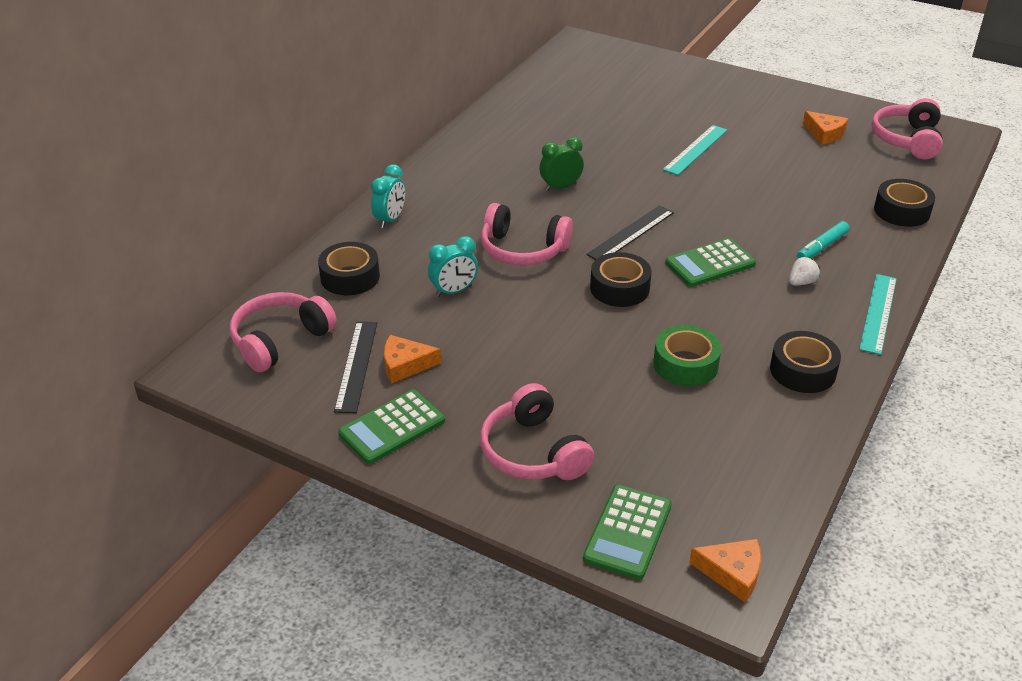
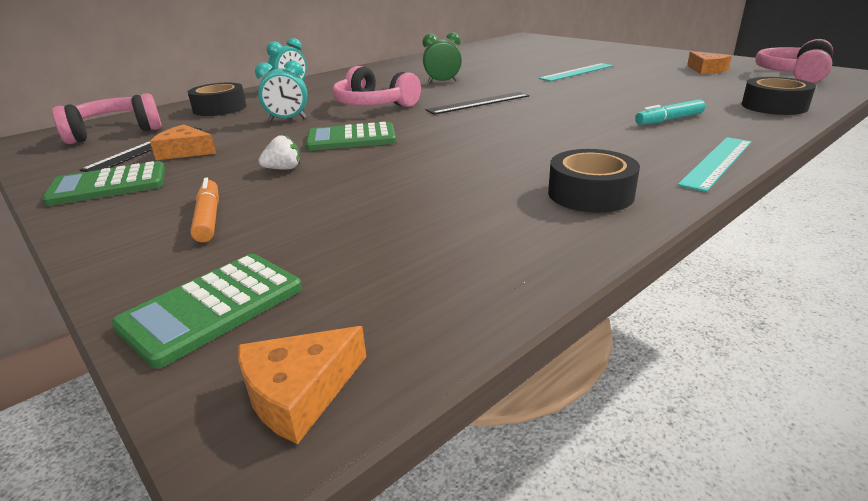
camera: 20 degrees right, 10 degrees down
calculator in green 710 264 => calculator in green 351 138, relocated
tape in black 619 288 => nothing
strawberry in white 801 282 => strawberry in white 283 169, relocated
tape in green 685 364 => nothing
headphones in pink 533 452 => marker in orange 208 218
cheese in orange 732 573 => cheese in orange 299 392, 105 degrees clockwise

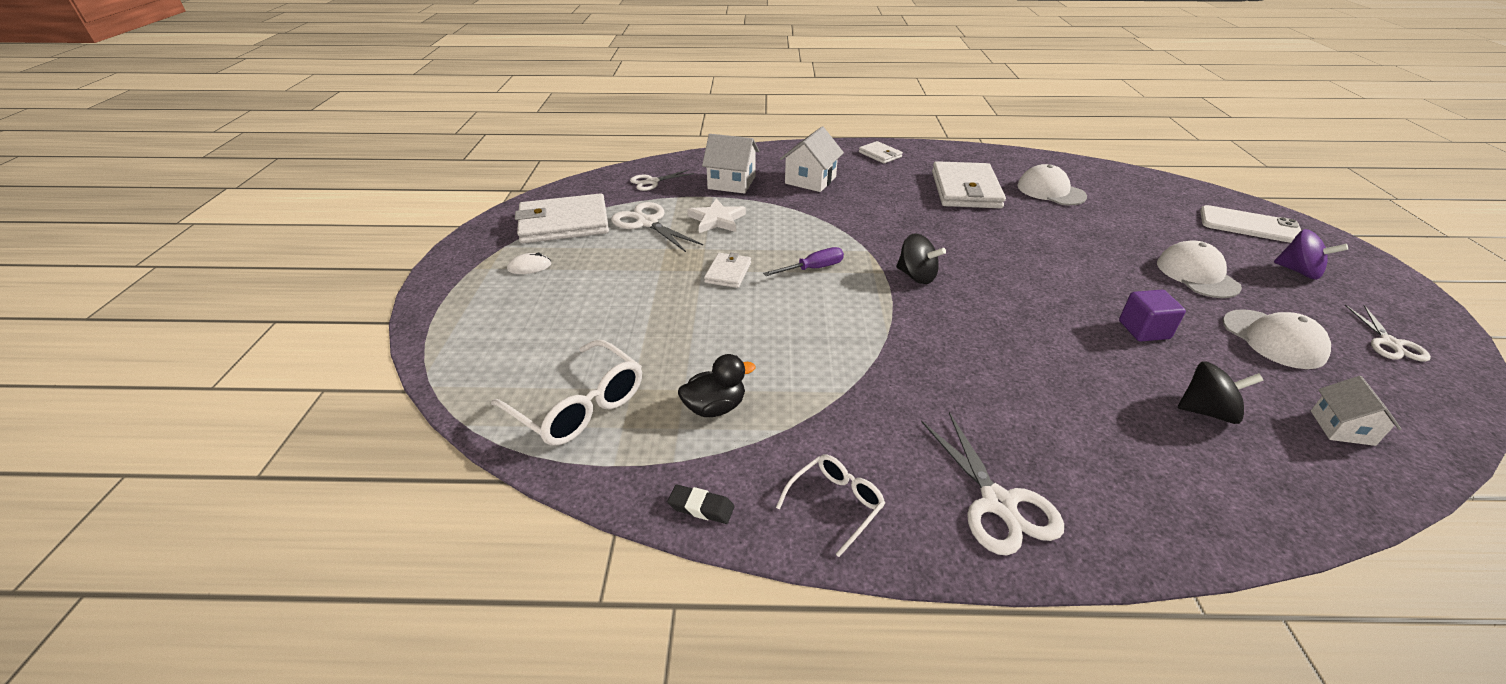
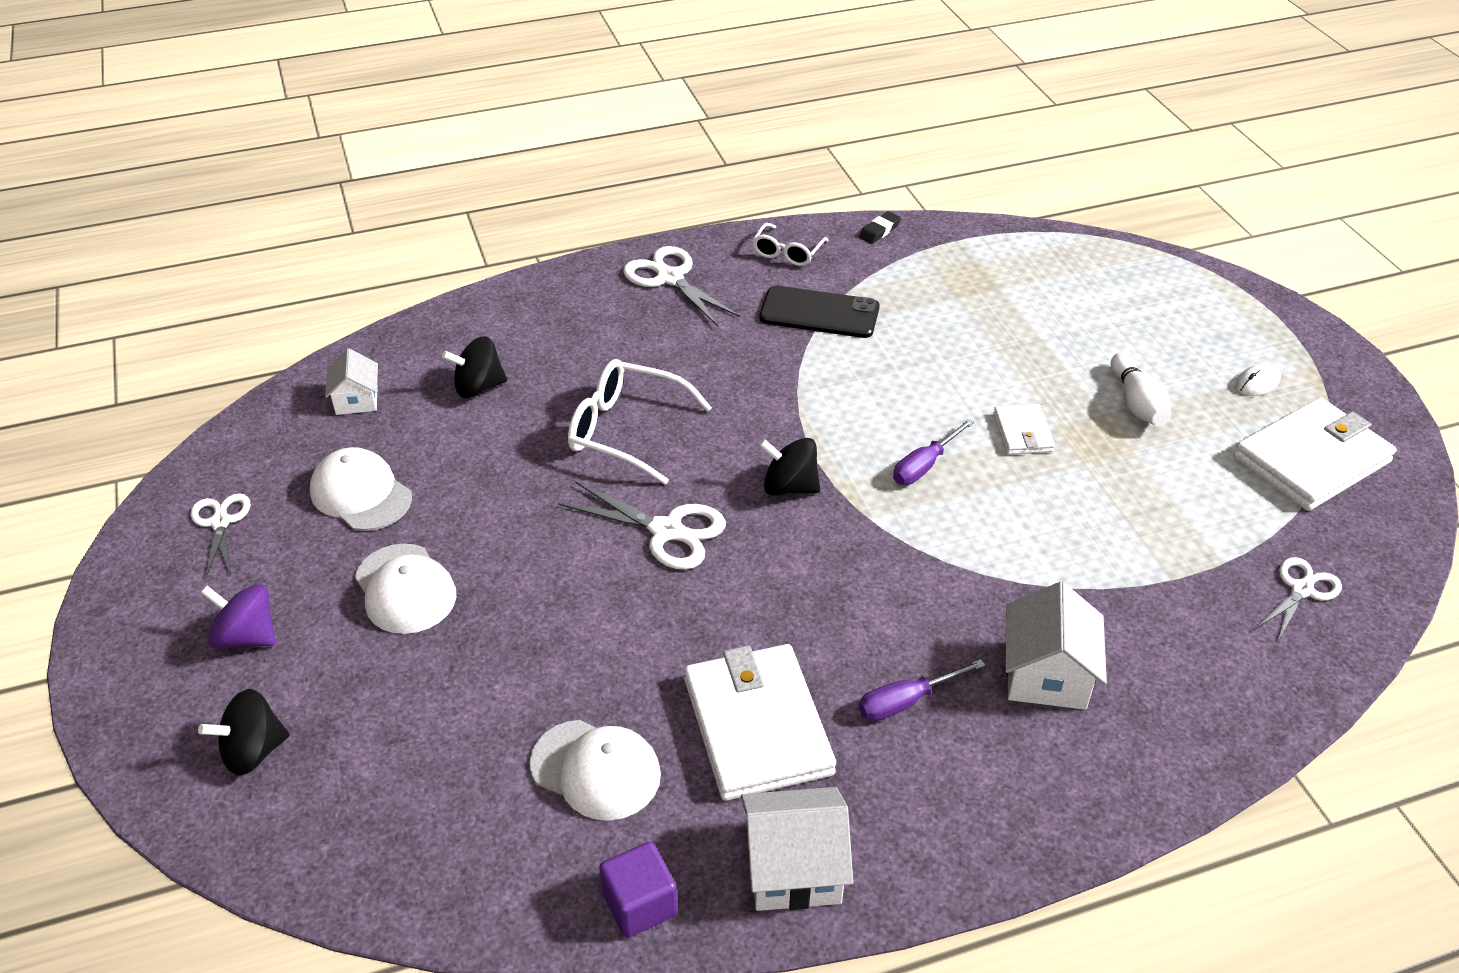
camera: 160 degrees right, 5 degrees up
house in white 731 182 => house in white 793 868, relocated
wallet in white 880 154 => nothing
star in white 717 220 => nothing
scissors in white 647 223 => scissors in white 667 531, relocated
phone in white 1249 225 => spinning top in black 253 751
cube in purple 1143 330 => cube in purple 640 904, relocated
glasses in white 578 405 => glasses in white 627 431, relocated
duck in black 715 407 => nothing
eraser in black 701 507 => eraser in black 879 231, 45 degrees counterclockwise
nothing => phone in black 819 313
nothing => bowling pin in white 1137 403
nothing => screwdriver in purple 906 701

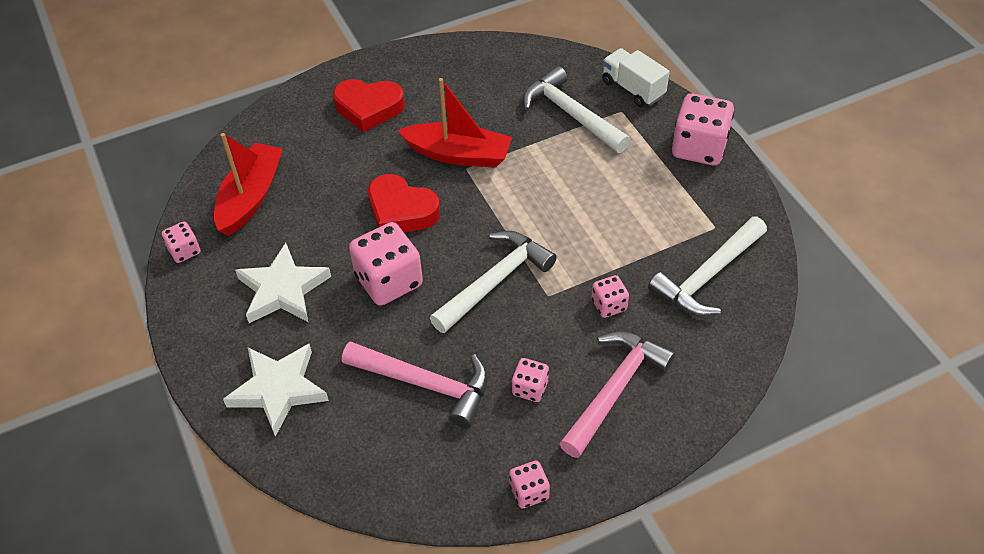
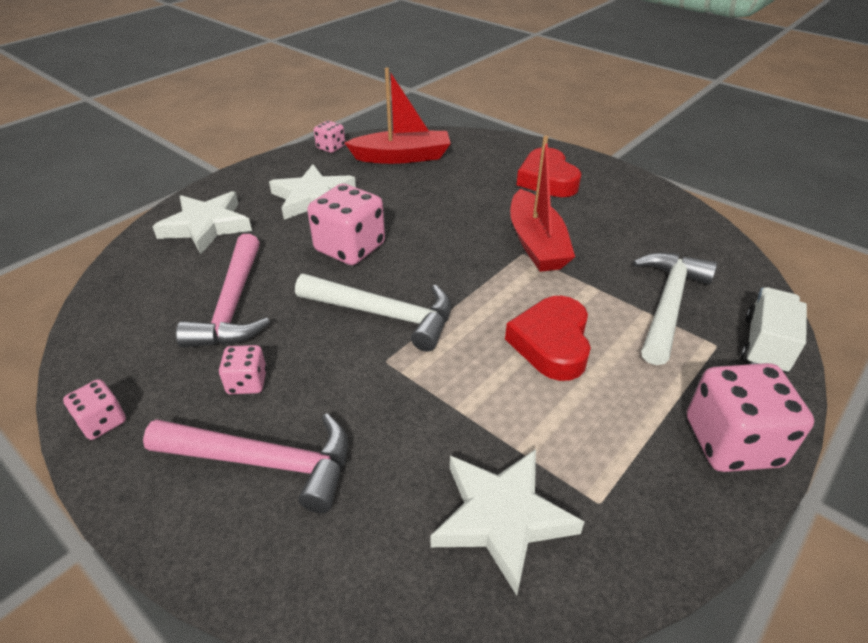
camera: 65 degrees right, 10 degrees down
heart in red 401 211 => heart in red 551 343, relocated
hammer in white 708 276 => star in white 502 518
dice in pink 609 305 => nothing

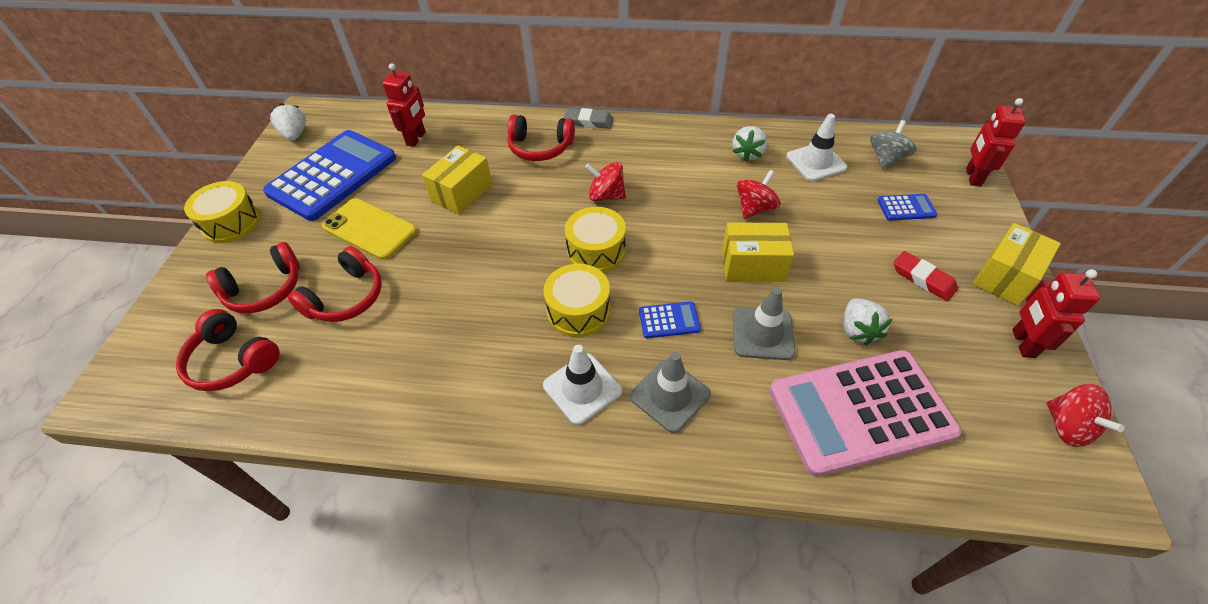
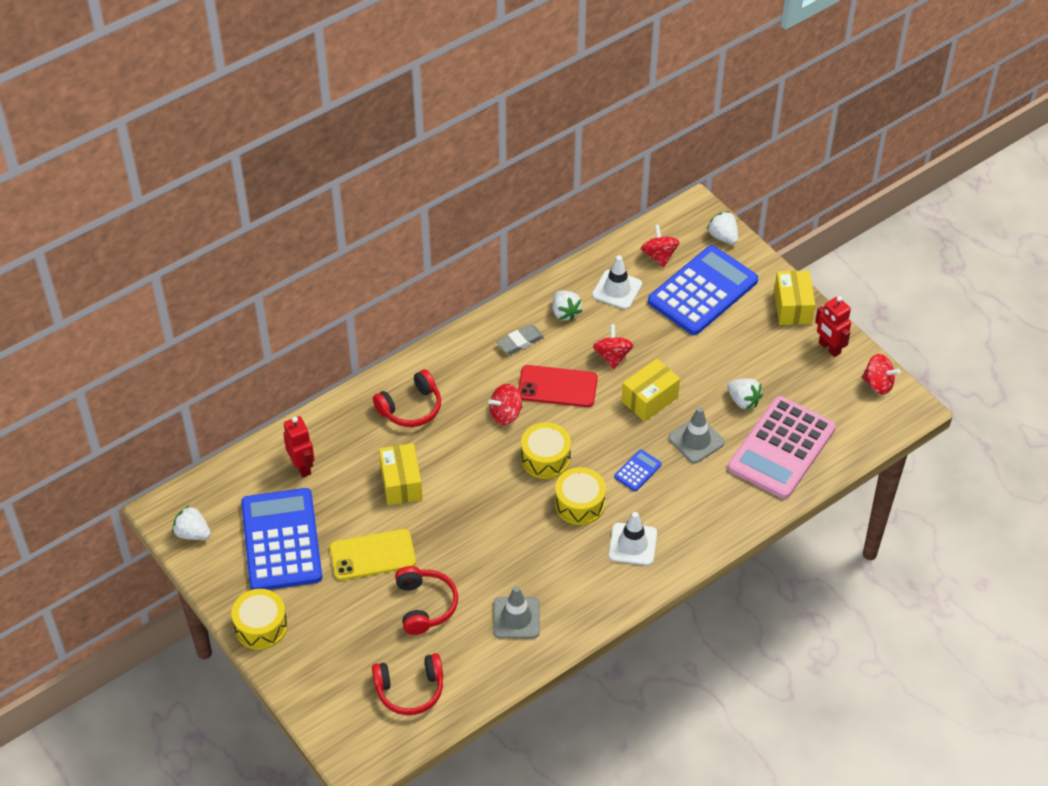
camera: 45 degrees left, 0 degrees up
robot in red 972 177 => strawberry in white 723 237
eraser in grey 589 122 => eraser in grey 520 342, relocated
spinning top in grey 886 159 => spinning top in red 659 256
calculator in blue 906 208 => calculator in blue 702 291, x2.46
headphones in red 265 289 => nothing
eraser in red 923 279 => nothing
traffic cone in grey 670 395 => traffic cone in grey 516 618, relocated
nothing => phone in red 557 387

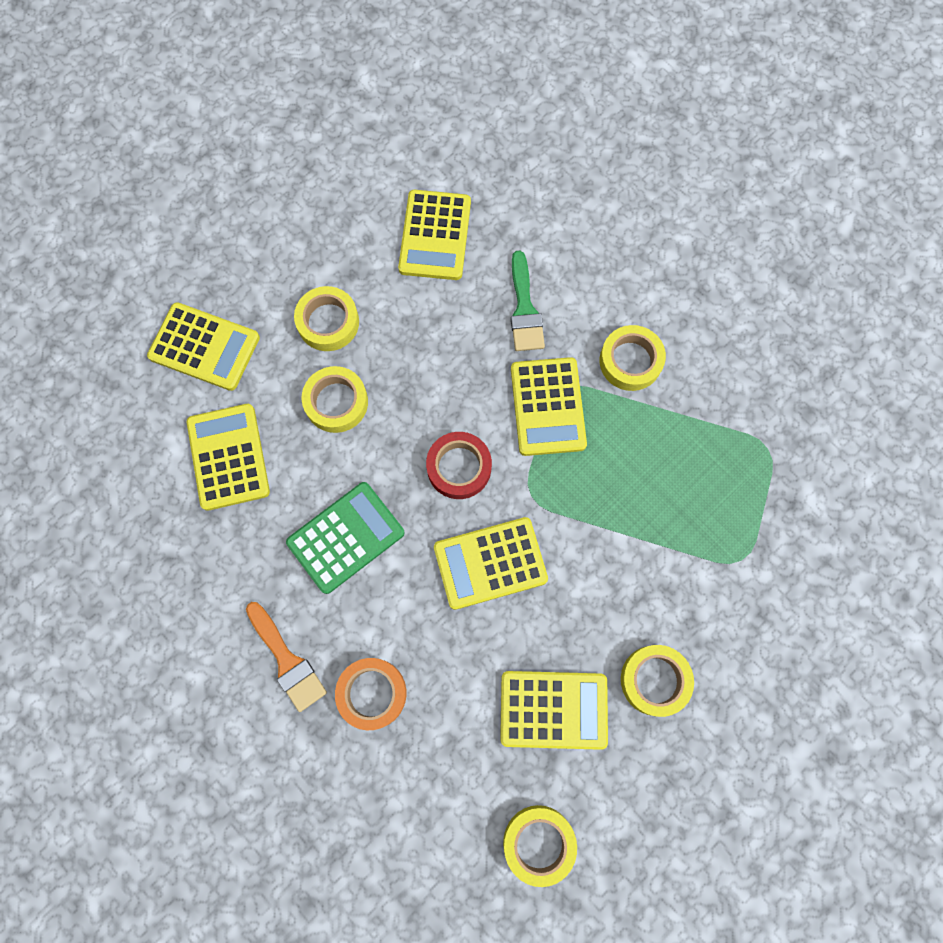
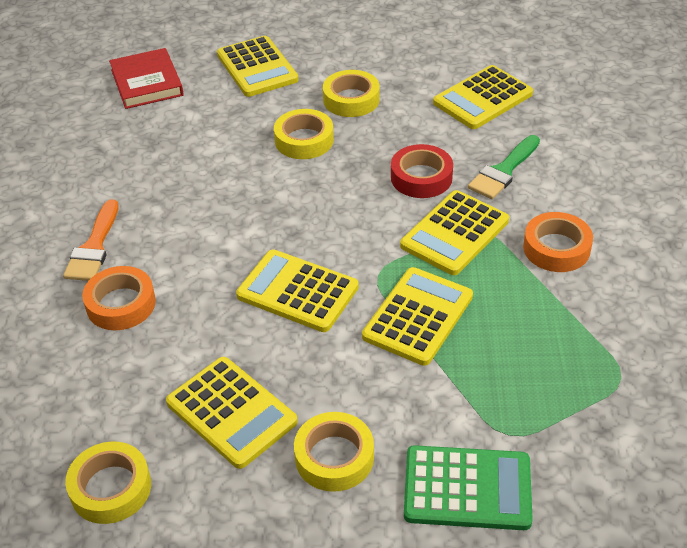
camera: 45 degrees right, 30 degrees down
tape in yellow 630 361 => tape in orange 556 248
calculator in yellow 228 457 => calculator in yellow 418 316, relocated
tape in red 459 467 => tape in red 421 177, relocated
calculator in green 345 537 => calculator in green 467 488, relocated
nothing => book in red 147 83

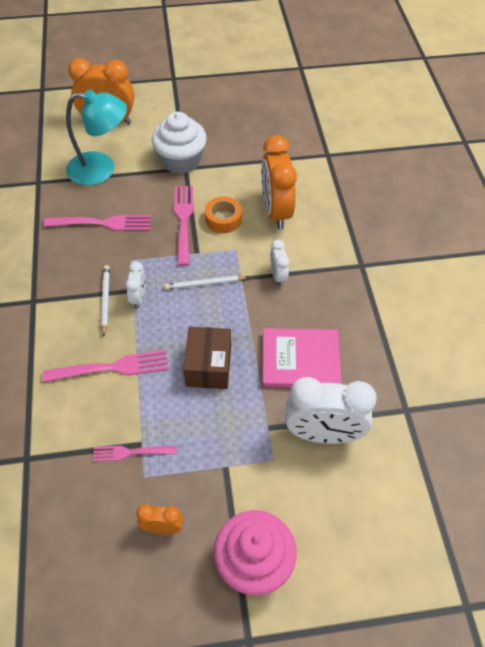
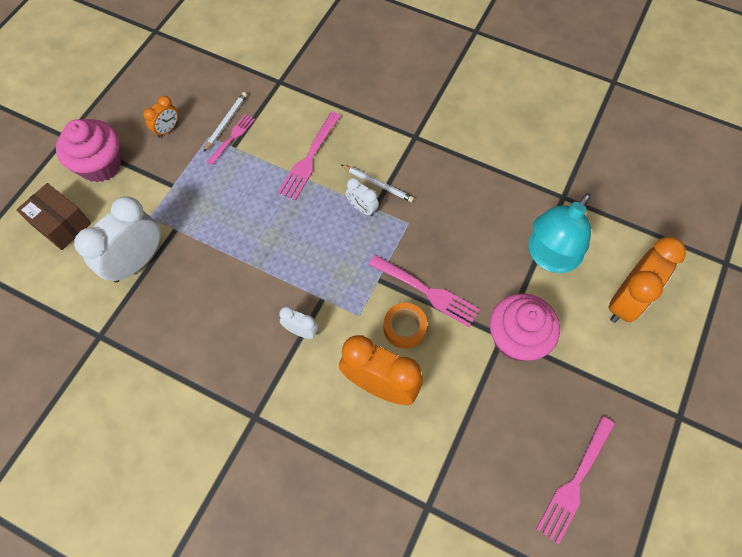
camera: 125 degrees right, 10 degrees up
cupcake in white 181 161 => cupcake in pink 516 338
fork in pink 102 223 => fork in pink 575 481, relocated
pencil in white 205 284 => pencil in white 226 122, relocated
box in brown 208 366 => box in brown 61 224, relocated
book in pink 300 360 => nothing

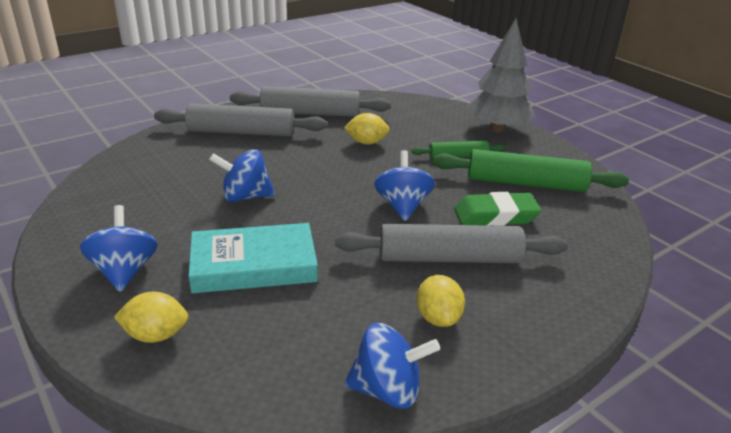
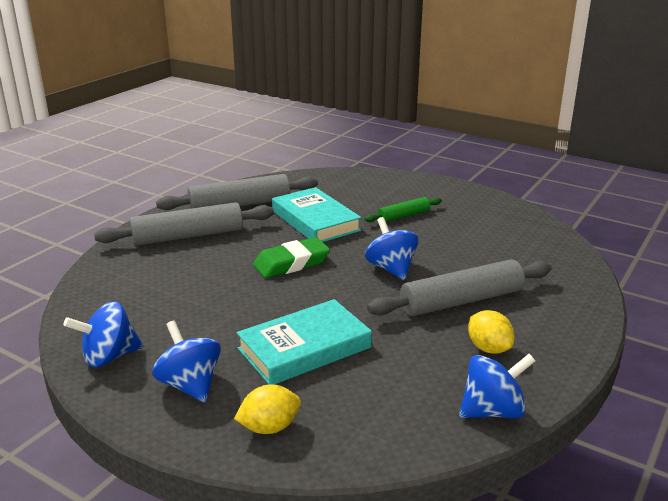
camera: 20 degrees left, 5 degrees down
tree in grey 497 129 => nothing
lemon in yellow 366 142 => book in turquoise 315 221
spinning top in blue 245 197 => spinning top in blue 109 357, relocated
rolling pin in green 525 183 => nothing
eraser in green 495 216 => eraser in green 291 263, relocated

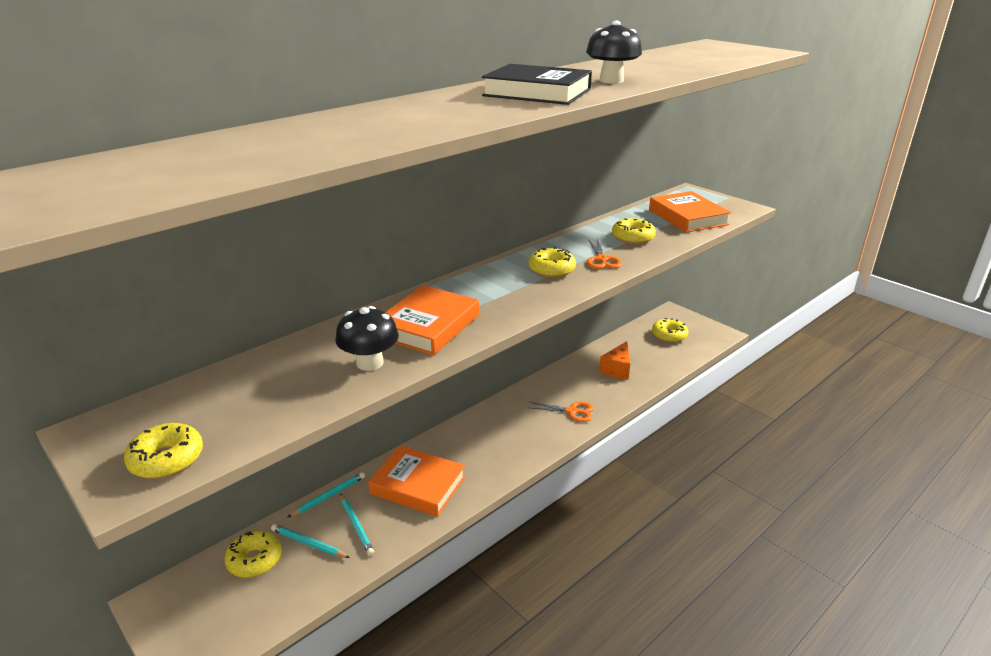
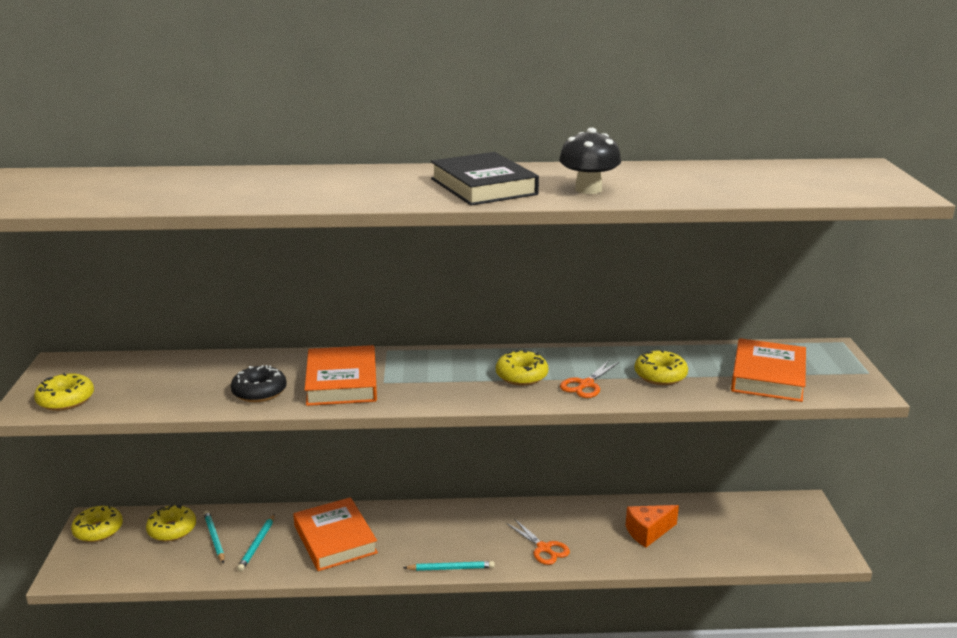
camera: 40 degrees right, 5 degrees down
book in orange 428 326 => book in orange 342 382, 75 degrees counterclockwise
mushroom in black 370 363 => donut in black 259 392
donut in yellow 669 335 => donut in yellow 98 530, relocated
pencil in turquoise 329 496 => pencil in turquoise 451 568, relocated

